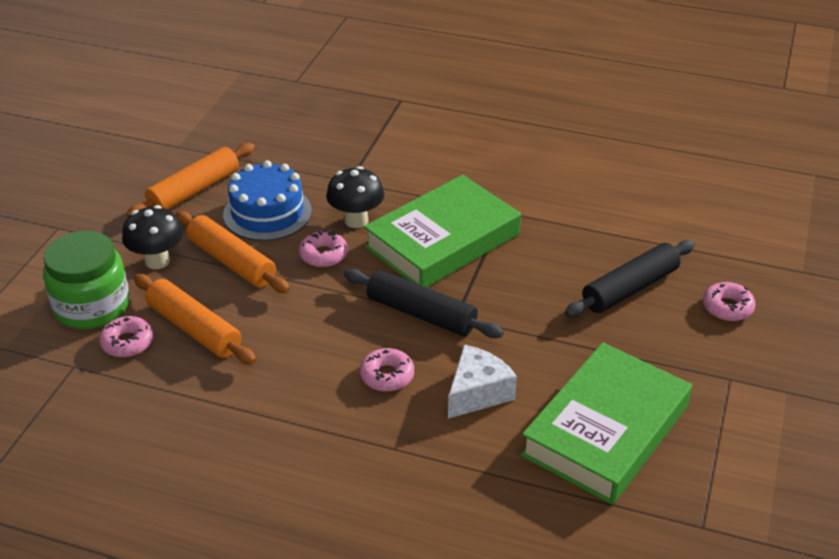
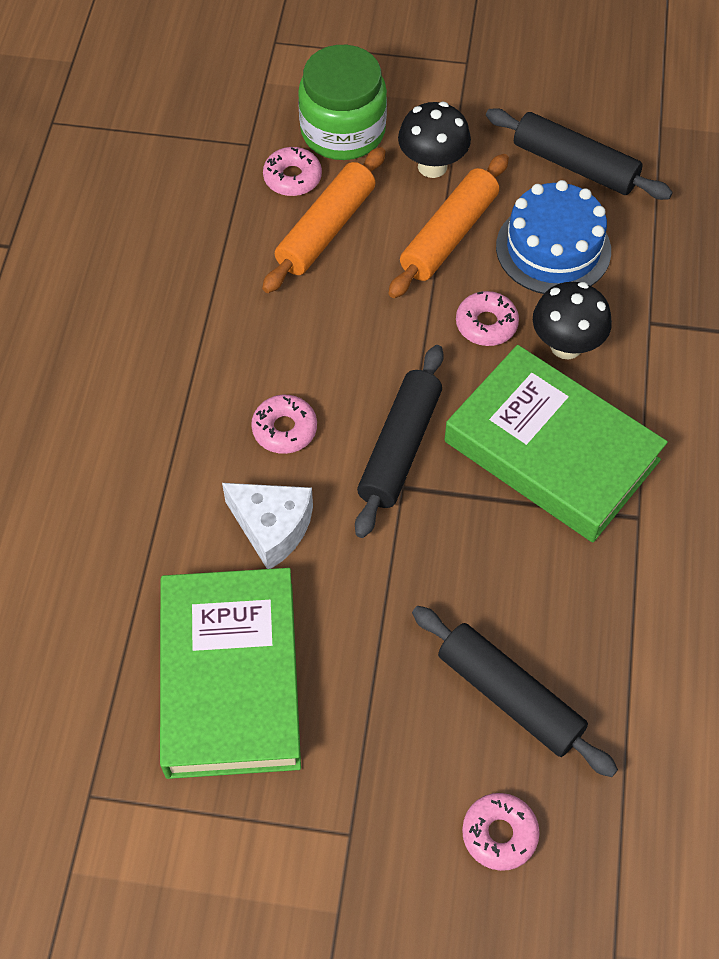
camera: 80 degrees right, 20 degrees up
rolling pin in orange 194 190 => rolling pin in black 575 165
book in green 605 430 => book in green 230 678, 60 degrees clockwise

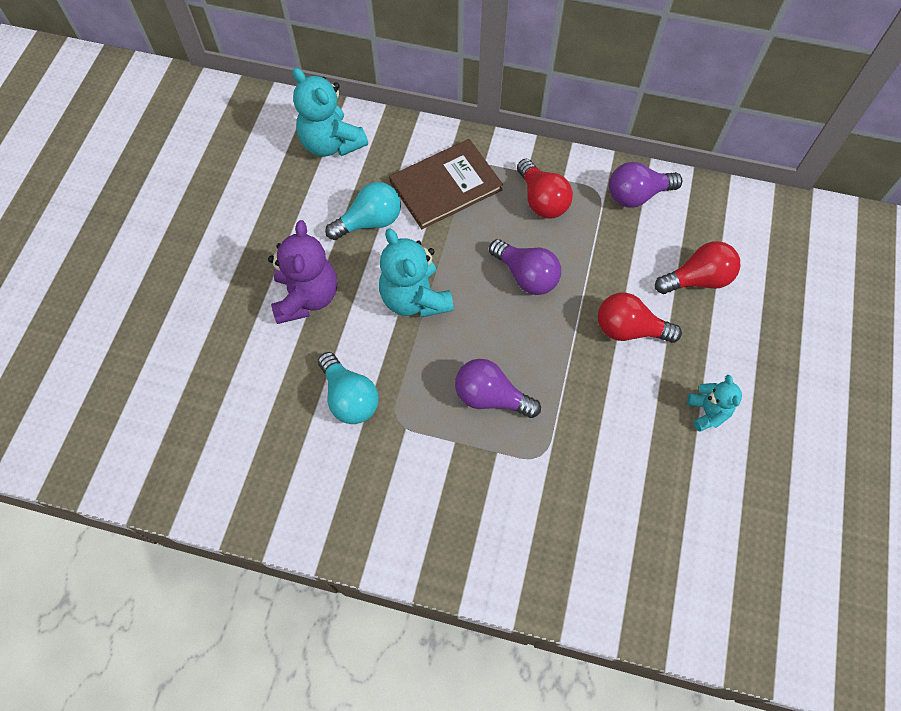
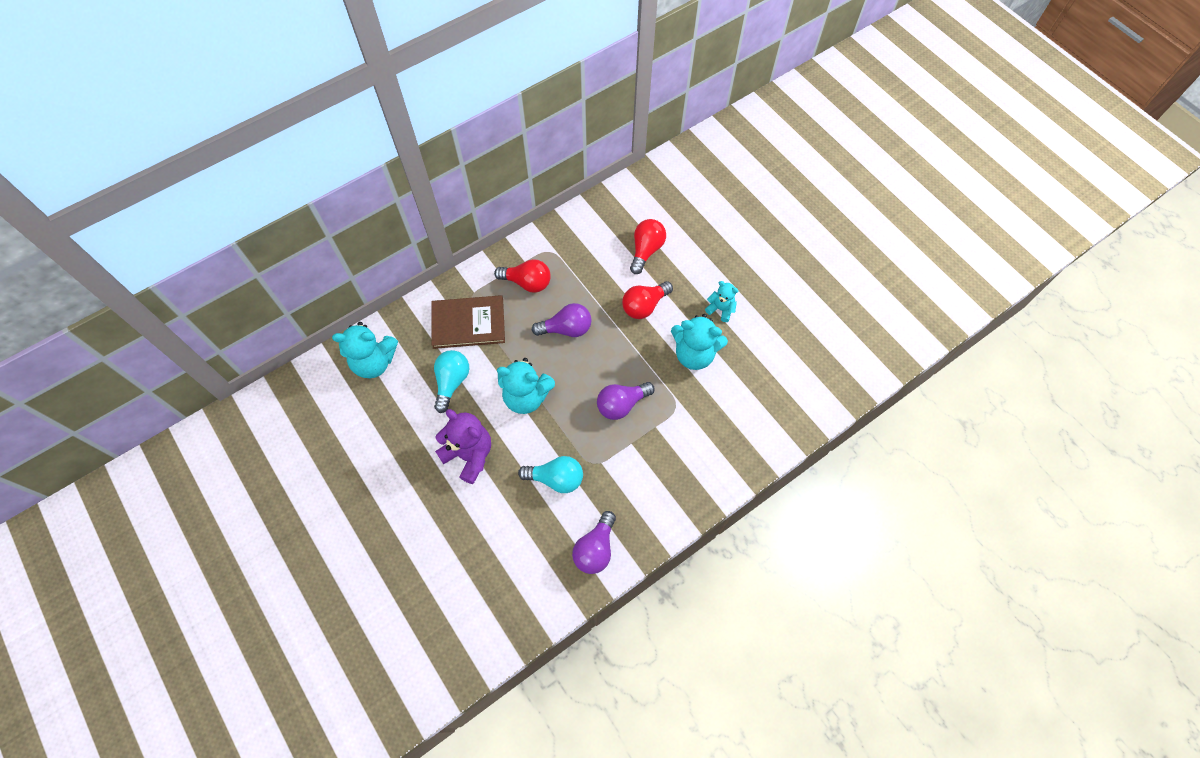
camera: 50 degrees left, 0 degrees up
book in brown 445 186 => book in brown 468 323, 75 degrees clockwise
light bulb in purple 637 195 => light bulb in purple 595 549, relocated
nothing => teddy bear in turquoise 694 354

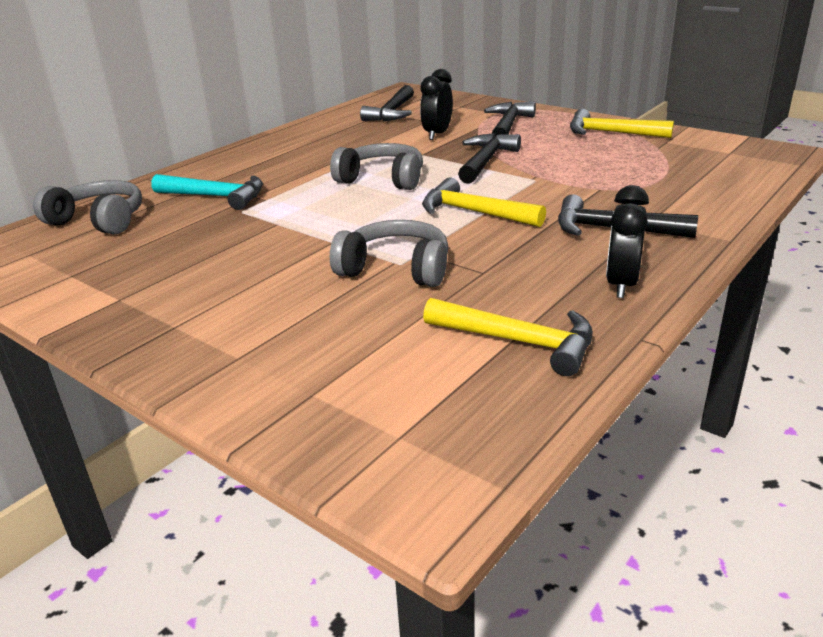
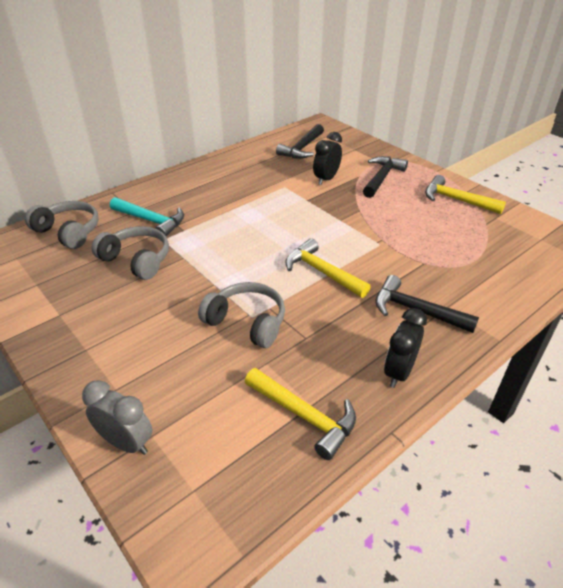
camera: 10 degrees right, 10 degrees up
hammer in black 485 161 => nothing
headphones in grey 382 179 => headphones in grey 137 260, relocated
nothing => clock in grey 126 442

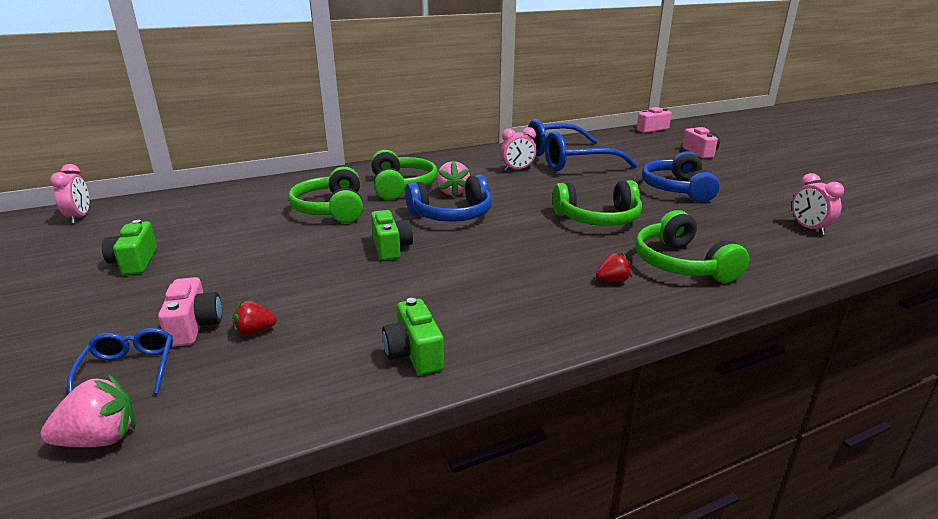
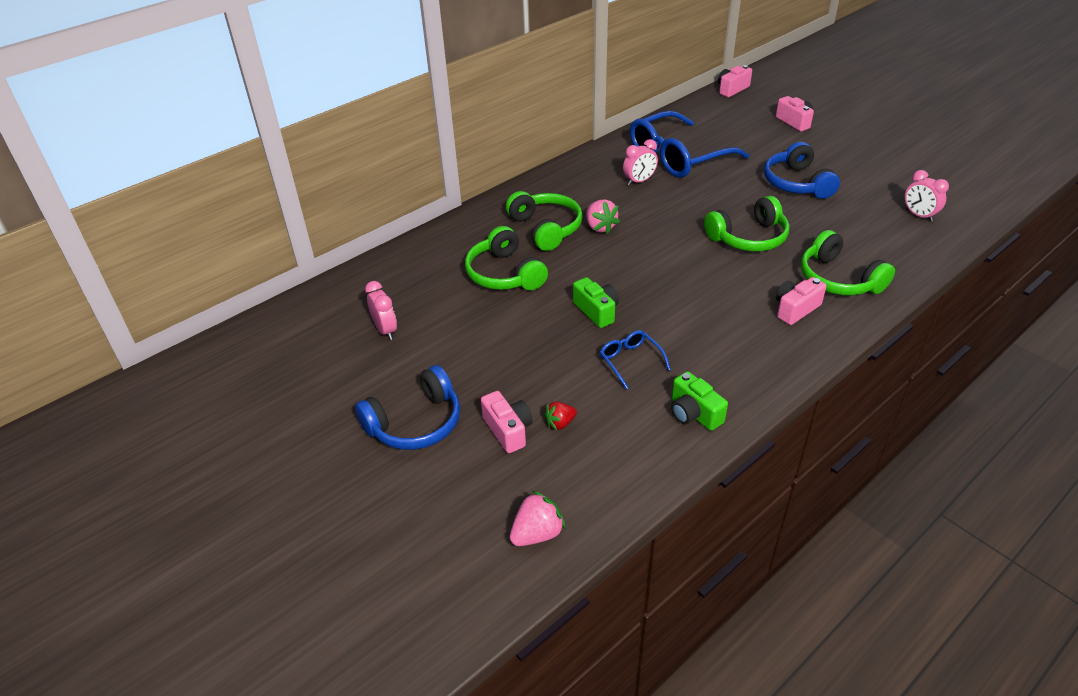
camera: 15 degrees left, 15 degrees up
clock in pink 79 217 => clock in pink 385 330, relocated
headphones in blue 452 214 => headphones in blue 415 423, relocated
camera in green 135 262 => nothing
strawberry in red 612 280 => camera in pink 795 309
glasses in blue 129 370 => glasses in blue 630 361, relocated

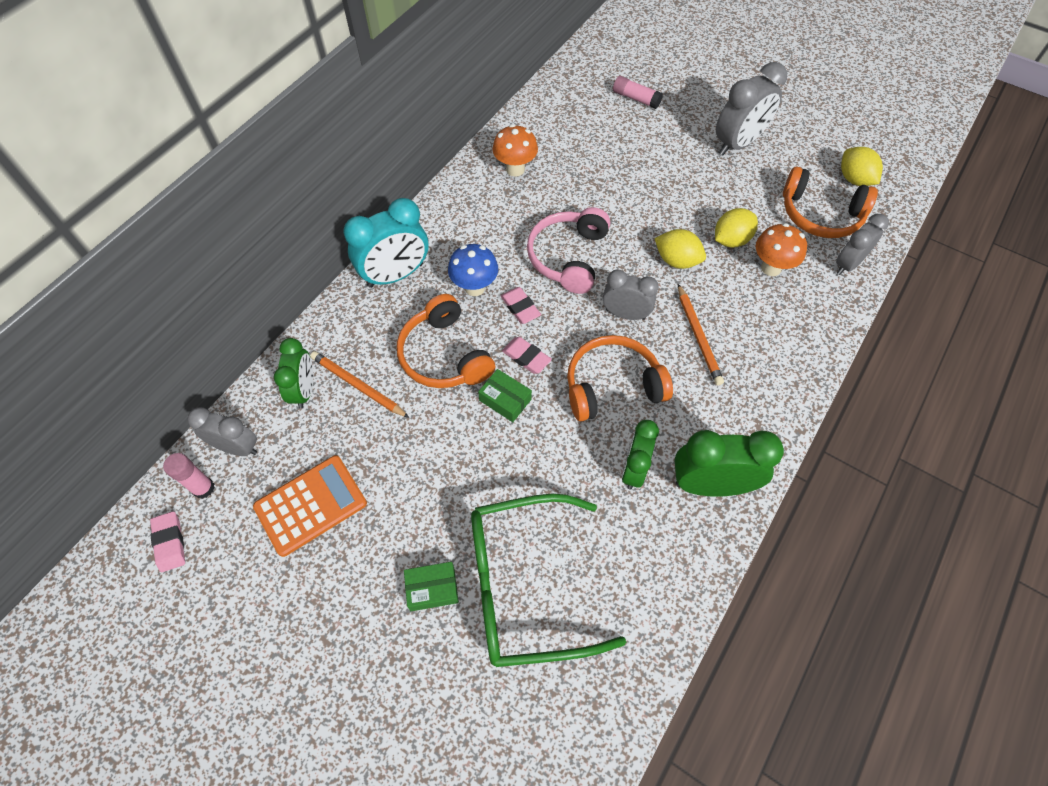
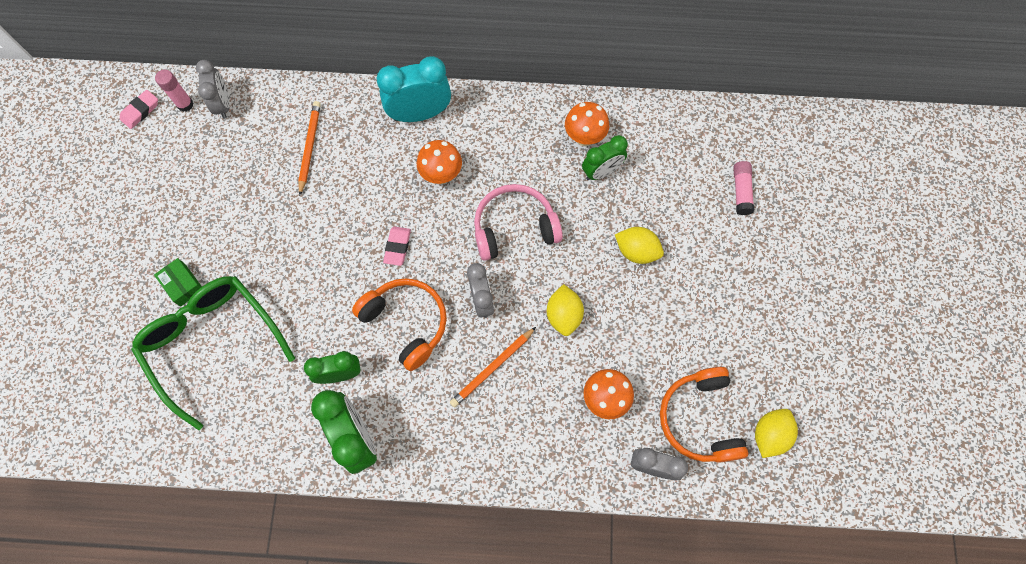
camera: 60 degrees right, 10 degrees up
clock in grey 738 144 => nothing
clock in turquoise 395 275 => clock in turquoise 420 114, 135 degrees clockwise
lemon in yellow 731 240 => lemon in yellow 636 251, relocated
mushroom in blue 475 287 => mushroom in orange 441 175
eraser in pink 520 307 => nothing
headphones in orange 444 355 => nothing
clock in green 304 390 => clock in green 601 172, relocated
box in green 505 400 => nothing
calculator in orange 311 505 => nothing

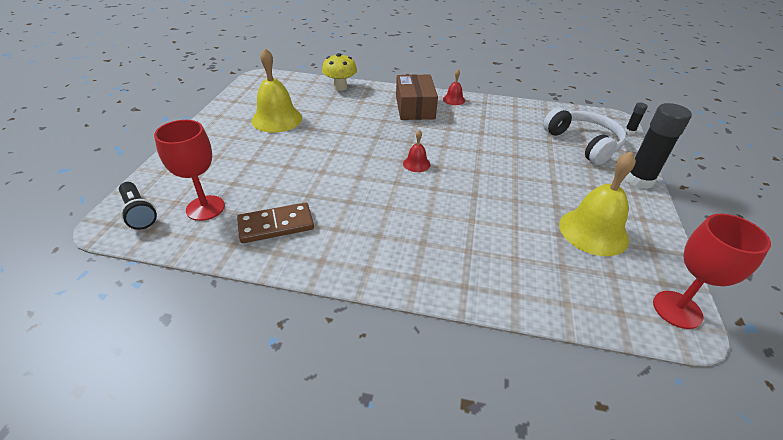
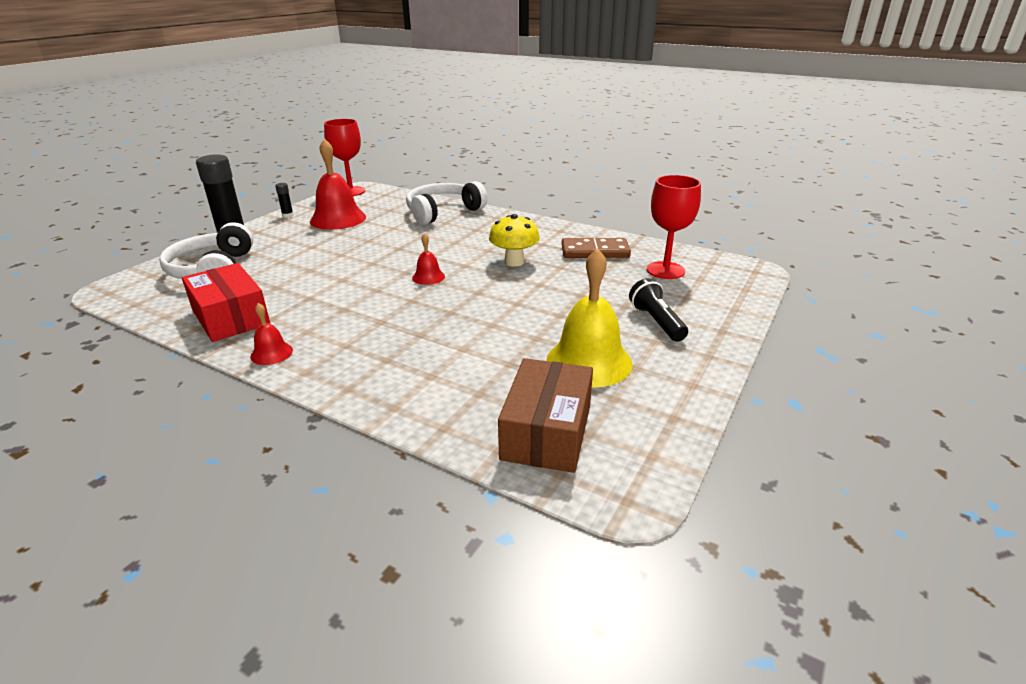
camera: 160 degrees left, 10 degrees down
mushroom in yellow 340 87 => mushroom in yellow 514 262, relocated
box in brown 415 107 => box in brown 547 432, relocated
glue stick in black 630 131 => glue stick in black 288 215, relocated
bell in yellow 593 231 => bell in red 338 219
flashlight in black 139 213 => flashlight in black 656 322, relocated
nothing => headphones in white 443 212
nothing => box in red 230 317

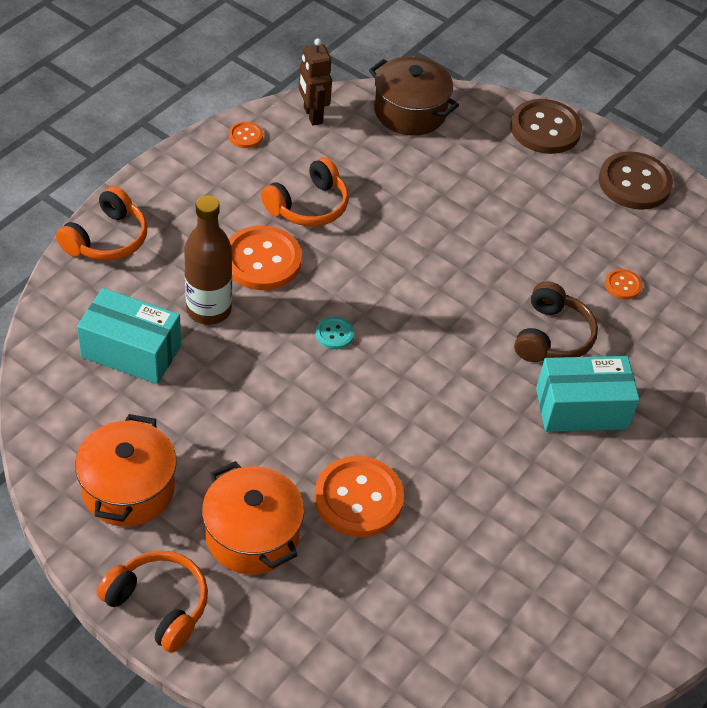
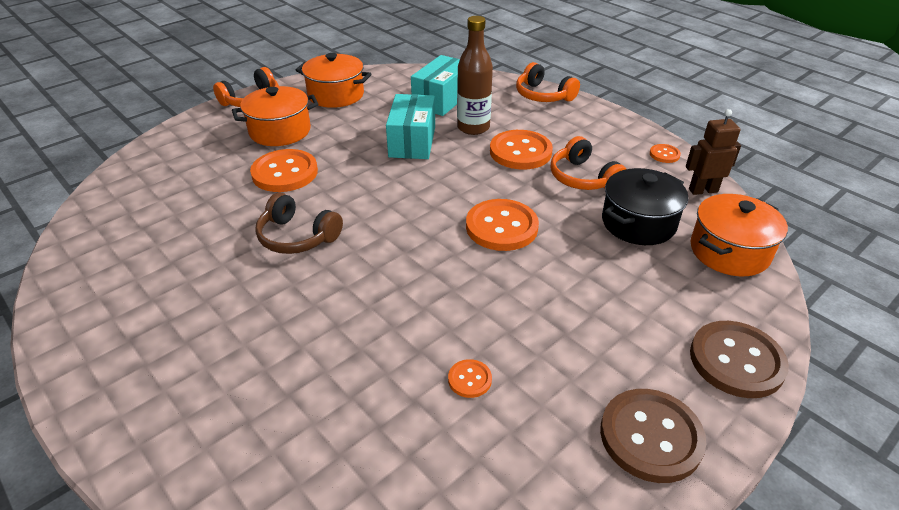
camera: 105 degrees right, 10 degrees down
pot in brown 410 112 => pot in orange 729 251
headphones in brown 552 336 => headphones in brown 297 237, relocated
button in turquoise 334 334 => nothing
box in turquoise 581 408 => box in turquoise 412 141, relocated
nothing => pot in black 638 223
nothing => button in orange 501 227

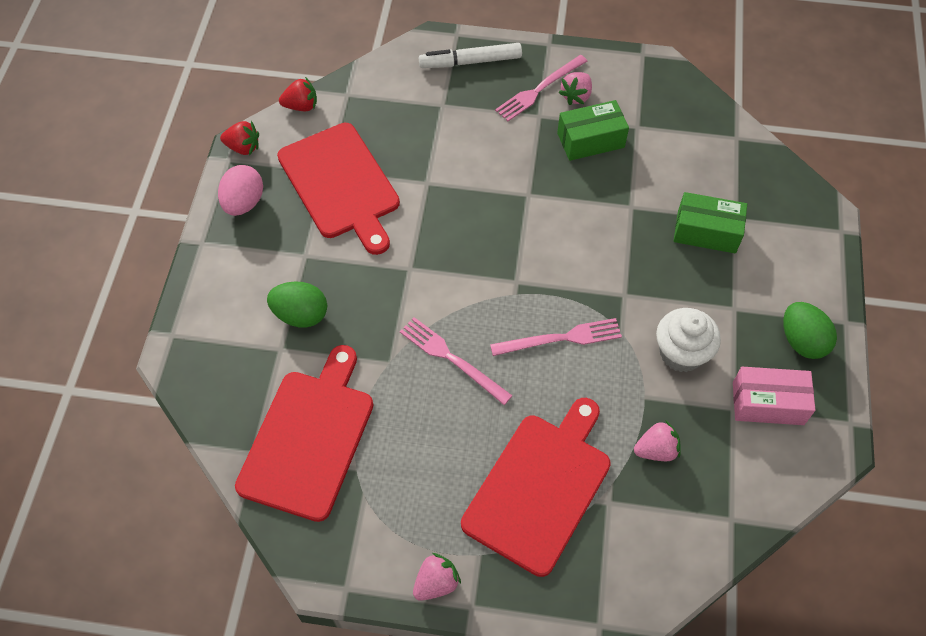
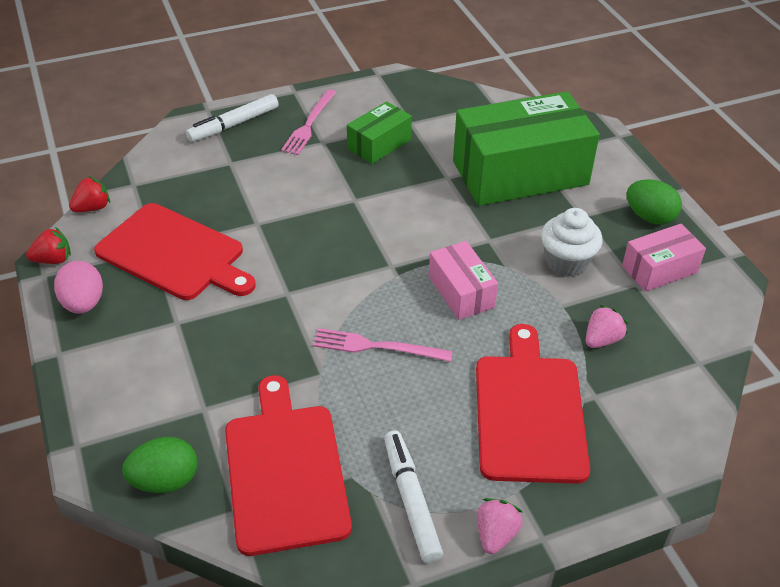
camera: 30 degrees left, 15 degrees down
strawberry in pink 576 96 => nothing
box in green 706 232 => box in green 520 173, x2.04
egg in green 301 315 => egg in green 165 481, relocated
fork in pink 561 338 => box in pink 461 292
nothing => marker in white 411 500

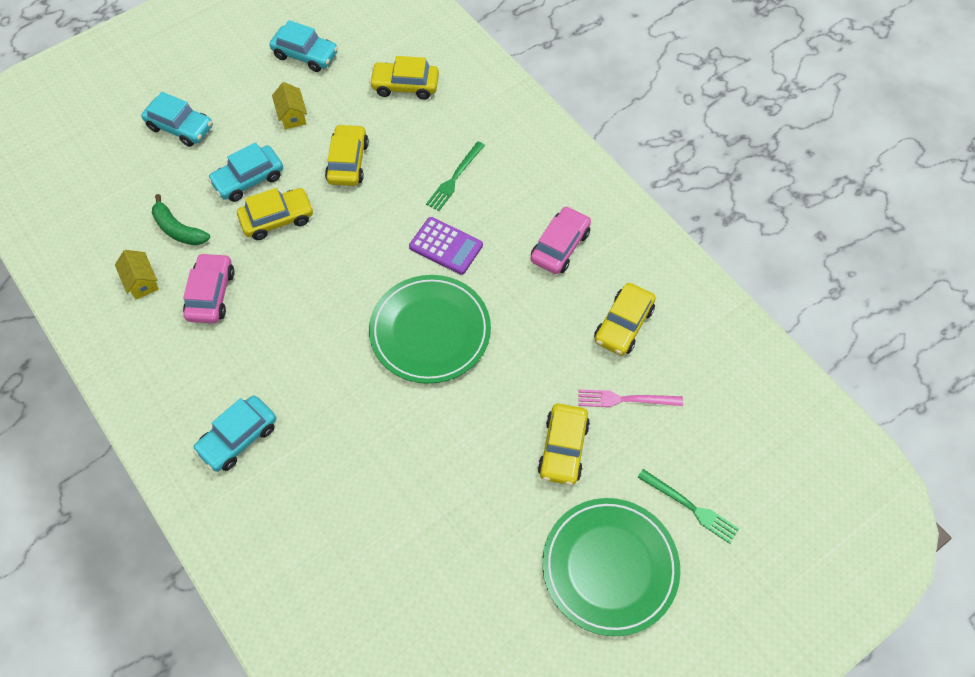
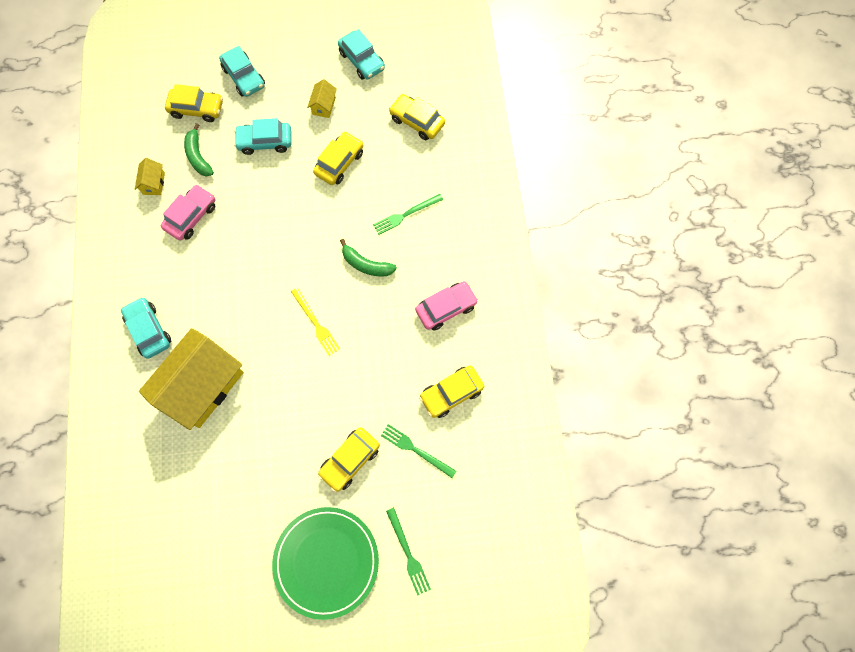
camera: 30 degrees right, 10 degrees up
car in yellow 277 219 => car in yellow 197 109, relocated
calculator in purple 446 246 => banana in green 366 264
plate in green 430 331 => fork in yellow 316 323
fork in pink 625 399 => fork in green 415 450
car in turquoise 238 438 => car in turquoise 149 330, 75 degrees clockwise
nothing => house in yellow 203 386

